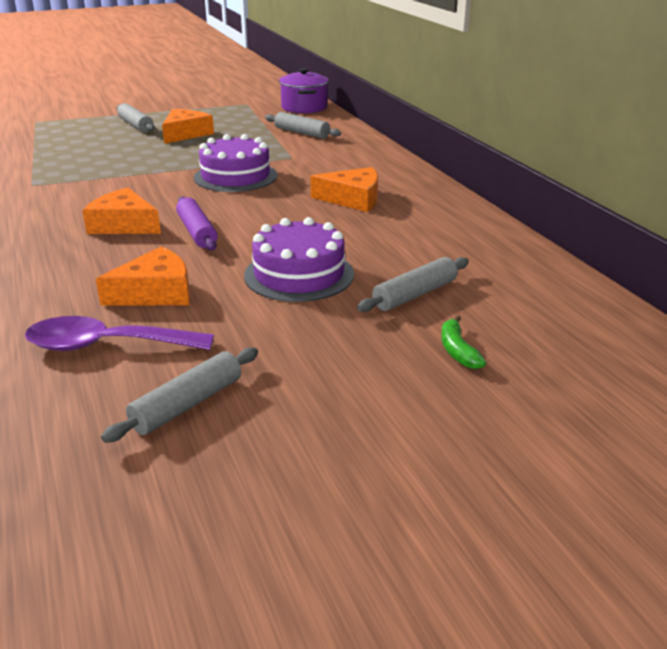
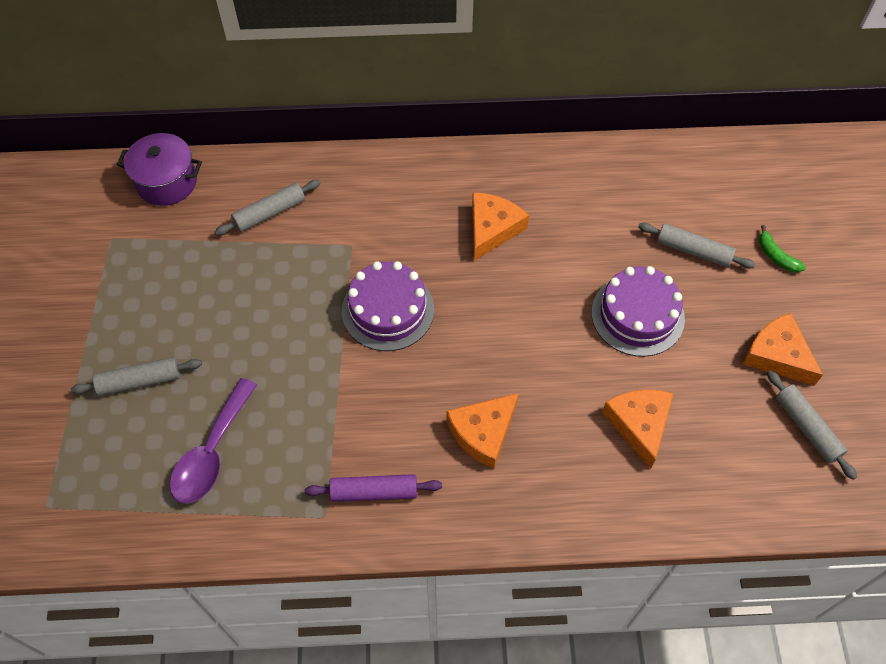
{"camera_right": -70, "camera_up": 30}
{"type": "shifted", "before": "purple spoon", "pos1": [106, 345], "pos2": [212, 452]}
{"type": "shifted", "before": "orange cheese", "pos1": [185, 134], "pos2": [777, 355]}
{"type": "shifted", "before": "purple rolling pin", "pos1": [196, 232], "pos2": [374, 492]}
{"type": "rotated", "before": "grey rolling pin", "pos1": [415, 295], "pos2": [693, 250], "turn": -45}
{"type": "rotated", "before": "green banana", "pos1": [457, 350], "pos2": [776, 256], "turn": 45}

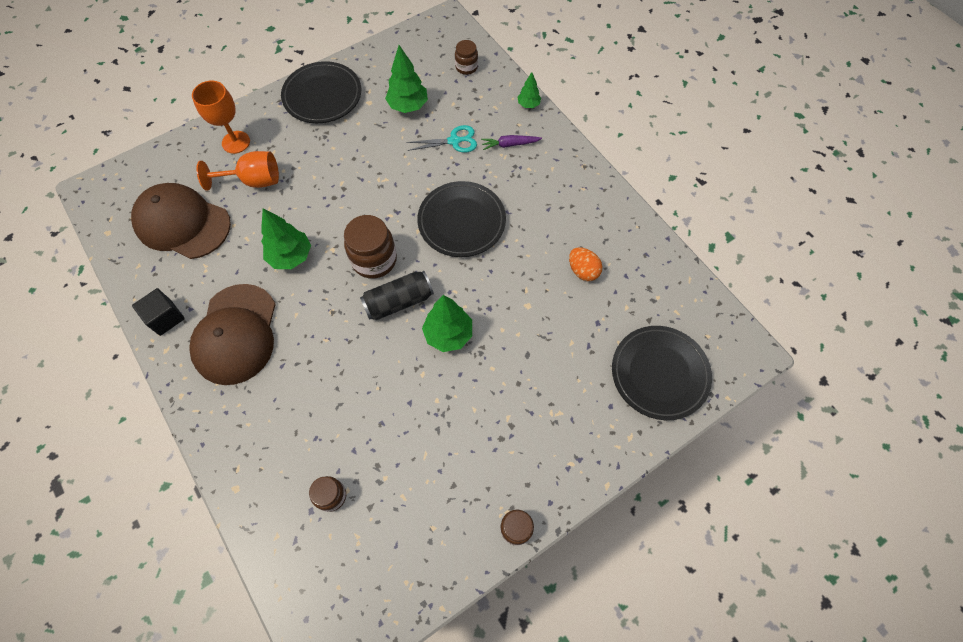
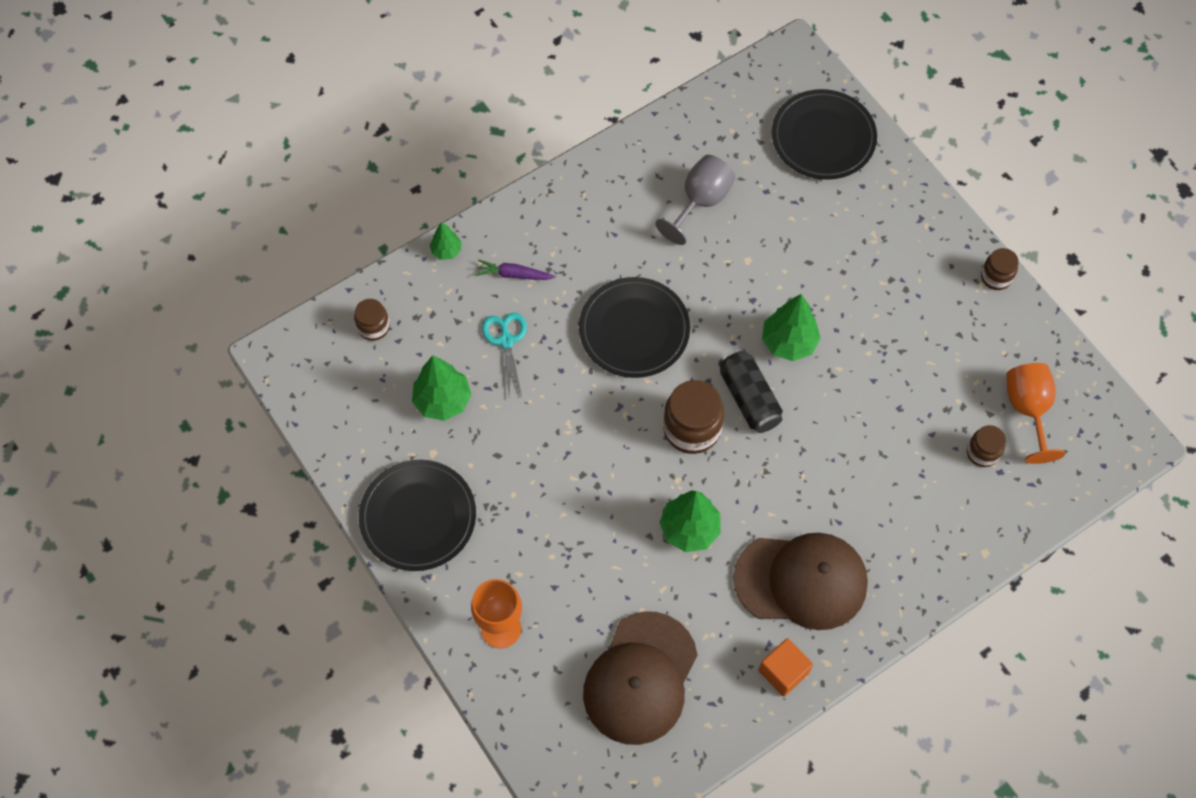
{"camera_right": -90, "camera_up": 0}
{"type": "shifted", "before": "orange goblet", "pos1": [254, 181], "pos2": [1028, 410]}
{"type": "swapped", "before": "orange egg", "after": "grey goblet", "pos1": [583, 271], "pos2": [700, 201]}
{"type": "repainted", "before": "black cube", "after": "orange cube", "pos1": [165, 318], "pos2": [783, 672]}
{"type": "rotated", "before": "purple carrot", "pos1": [509, 144], "pos2": [514, 274], "turn": 105}

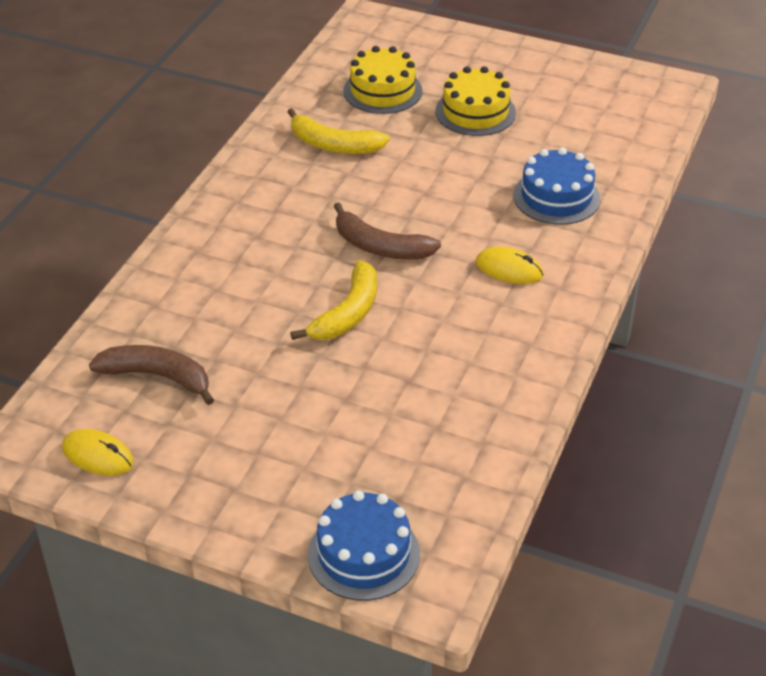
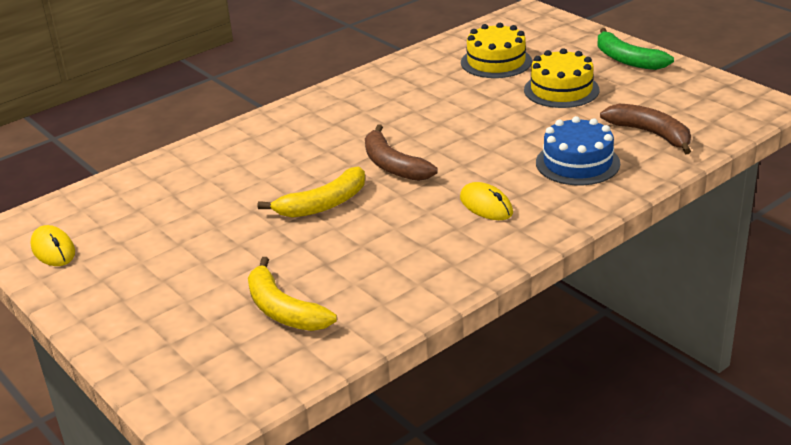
{"camera_right": 30, "camera_up": -10}
{"type": "gone", "before": "blue cake", "pos1": [363, 554]}
{"type": "new", "after": "green banana", "pos2": [627, 59]}
{"type": "shifted", "before": "brown banana", "pos1": [158, 377], "pos2": [651, 134]}
{"type": "shifted", "before": "yellow banana", "pos1": [333, 145], "pos2": [283, 310]}

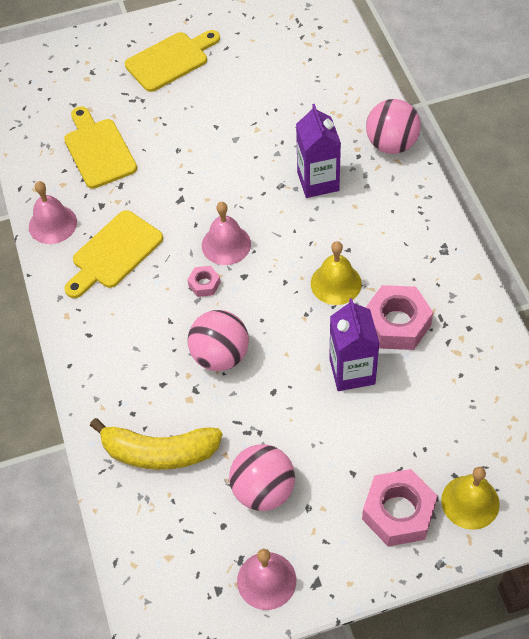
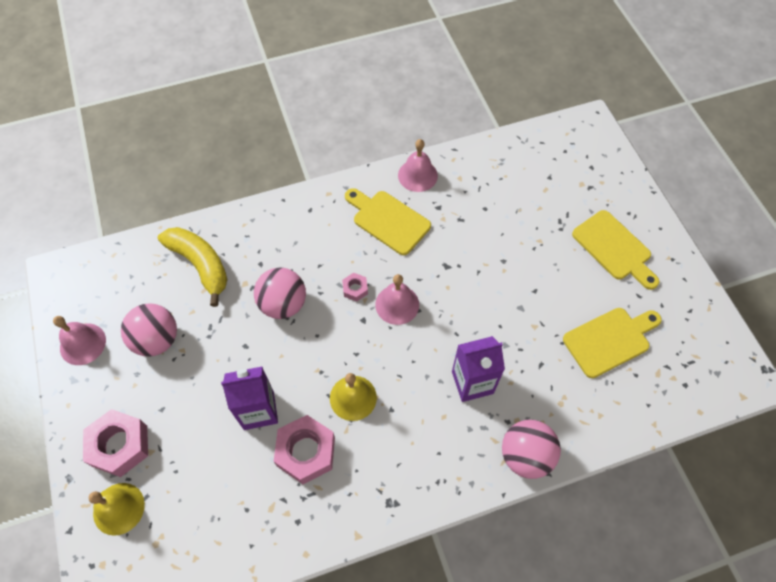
{"camera_right": 85, "camera_up": 5}
{"type": "shifted", "before": "yellow cutting board", "pos1": [98, 150], "pos2": [610, 340]}
{"type": "rotated", "before": "yellow banana", "pos1": [159, 452], "pos2": [200, 265], "turn": 135}

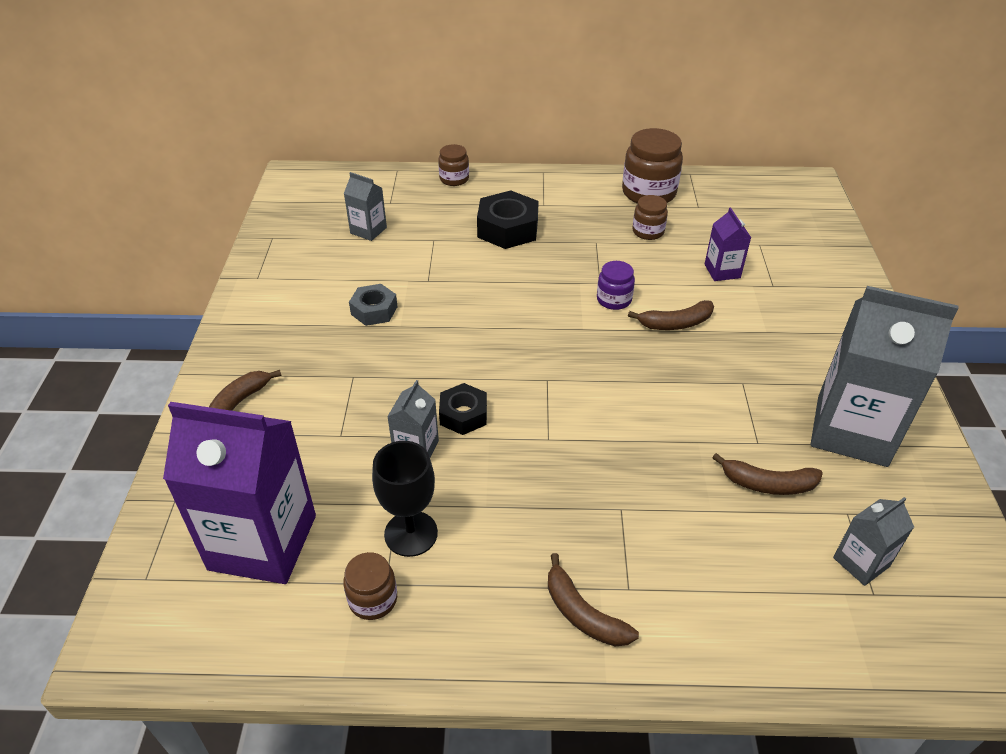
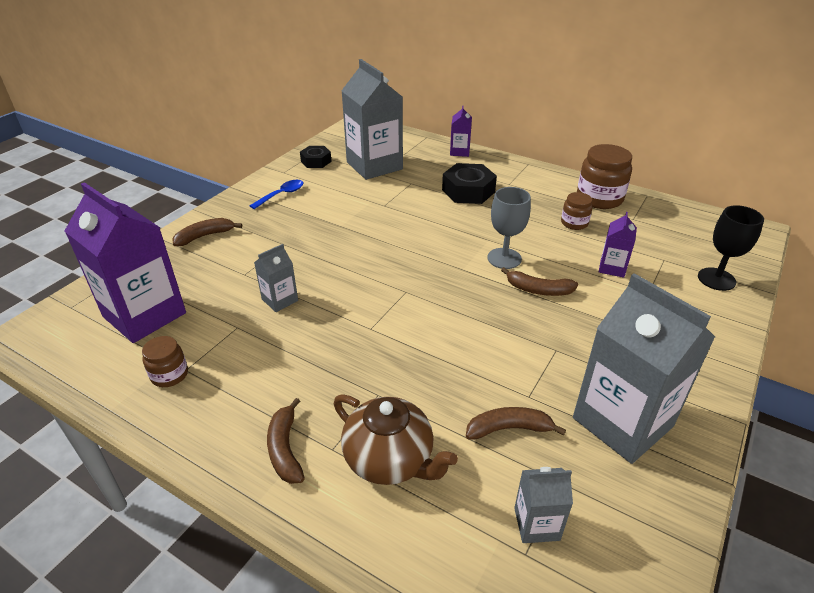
{"camera_right": 30, "camera_up": -5}
{"type": "gone", "before": "grey nut", "pos1": [374, 310]}
{"type": "new", "after": "blue spoon", "pos2": [281, 195]}
{"type": "new", "after": "brown teapot", "pos2": [390, 460]}
{"type": "shifted", "before": "black goblet", "pos1": [411, 533], "pos2": [716, 279]}
{"type": "shifted", "before": "black nut", "pos1": [463, 415], "pos2": [316, 161]}
{"type": "swapped", "before": "brown jar", "after": "purple carton", "pos1": [454, 179], "pos2": [459, 152]}
{"type": "swapped", "before": "purple jar", "after": "grey goblet", "pos1": [614, 300], "pos2": [504, 258]}
{"type": "rotated", "before": "brown banana", "pos1": [767, 484], "pos2": [509, 429], "turn": 135}
{"type": "scaled", "before": "grey carton", "pos1": [368, 230], "pos2": [374, 166], "scale": 2.15}

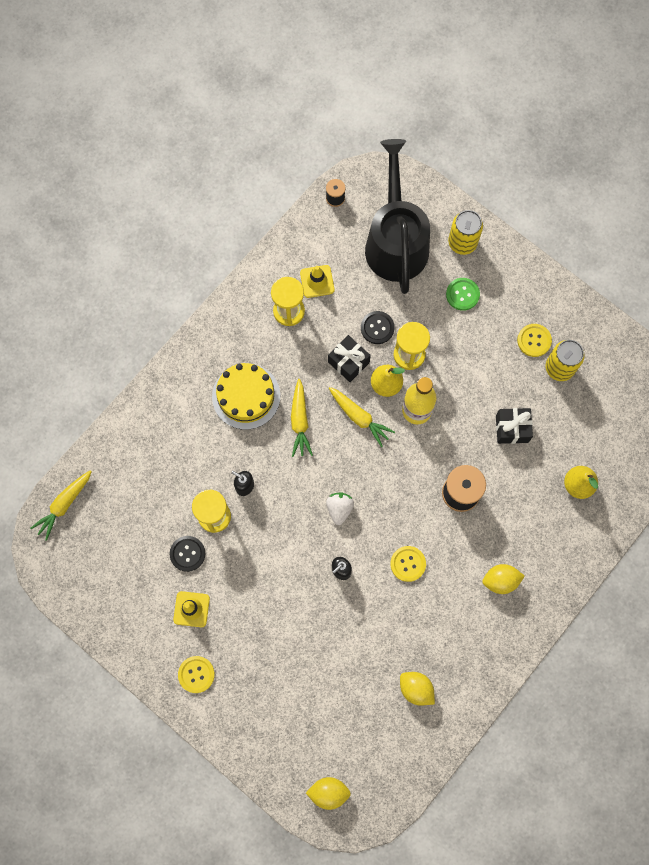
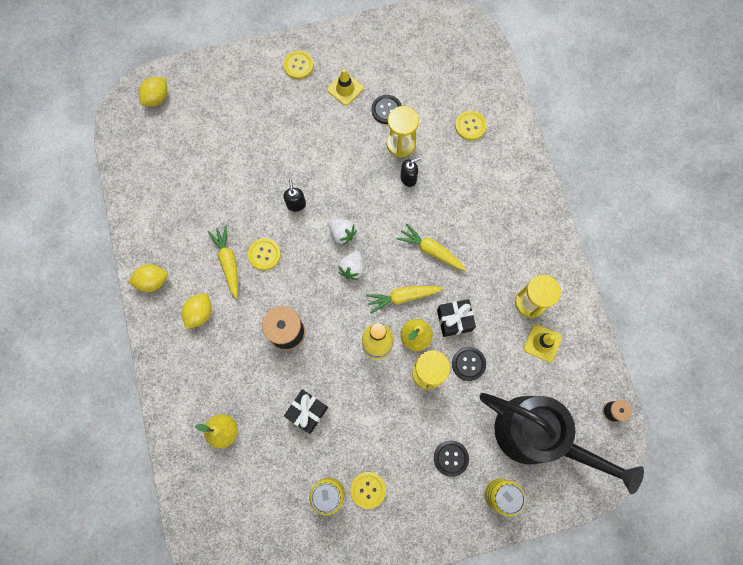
{"camera_right": 125, "camera_up": 0}
{"type": "gone", "before": "yellow cake", "pos1": [246, 396]}
{"type": "new", "after": "white strawberry", "pos2": [352, 268]}
{"type": "new", "after": "yellow button", "pos2": [470, 126]}
{"type": "shifted", "before": "yellow carrot", "pos1": [64, 505], "pos2": [228, 262]}
{"type": "shifted", "before": "yellow lemon", "pos1": [416, 689], "pos2": [153, 281]}
{"type": "repainted", "before": "green button", "after": "black button", "pos1": [462, 294], "pos2": [451, 458]}

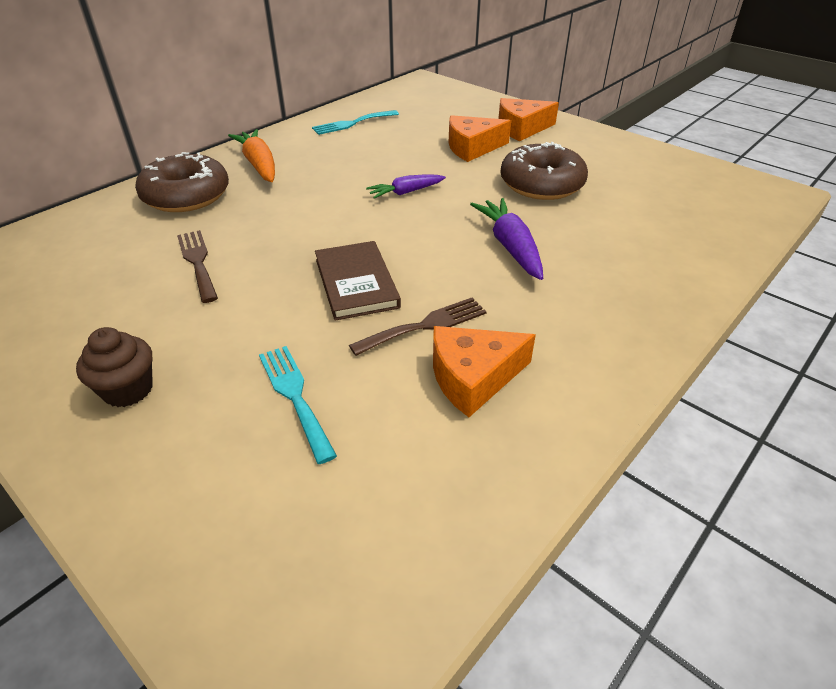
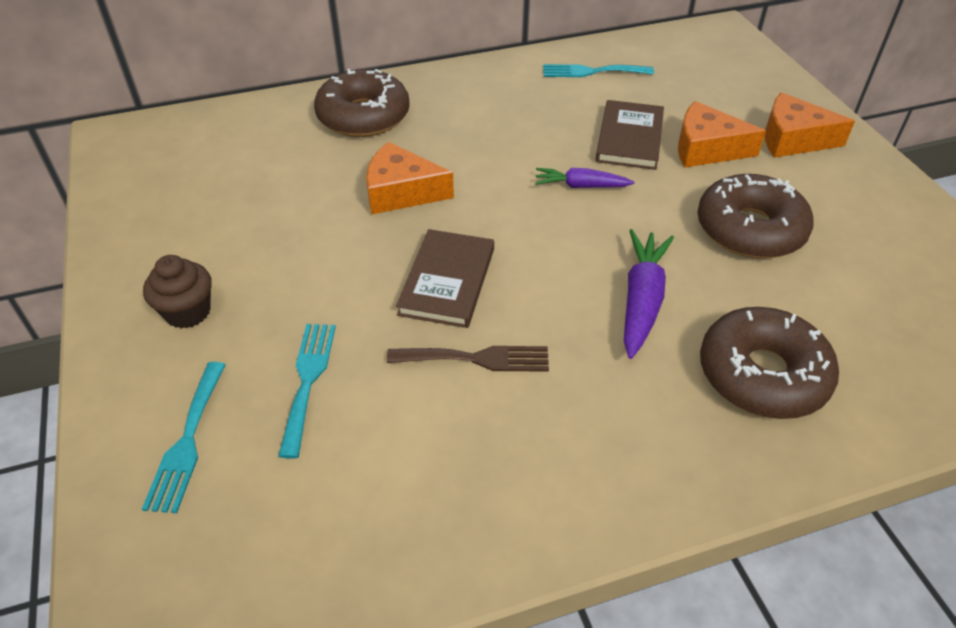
{"camera_right": 30, "camera_up": 5}
{"type": "gone", "before": "brown fork", "pos1": [197, 262]}
{"type": "gone", "before": "orange carrot", "pos1": [259, 164]}
{"type": "new", "after": "turquoise fork", "pos2": [187, 441]}
{"type": "new", "after": "brown book", "pos2": [629, 138]}
{"type": "new", "after": "brown donut", "pos2": [762, 374]}
{"type": "shifted", "before": "orange cheese", "pos1": [473, 377], "pos2": [401, 192]}

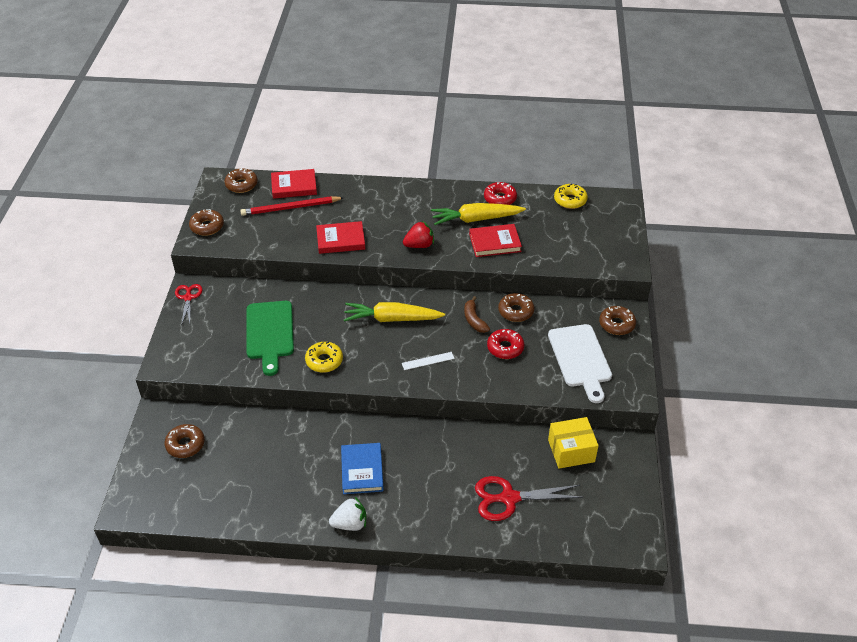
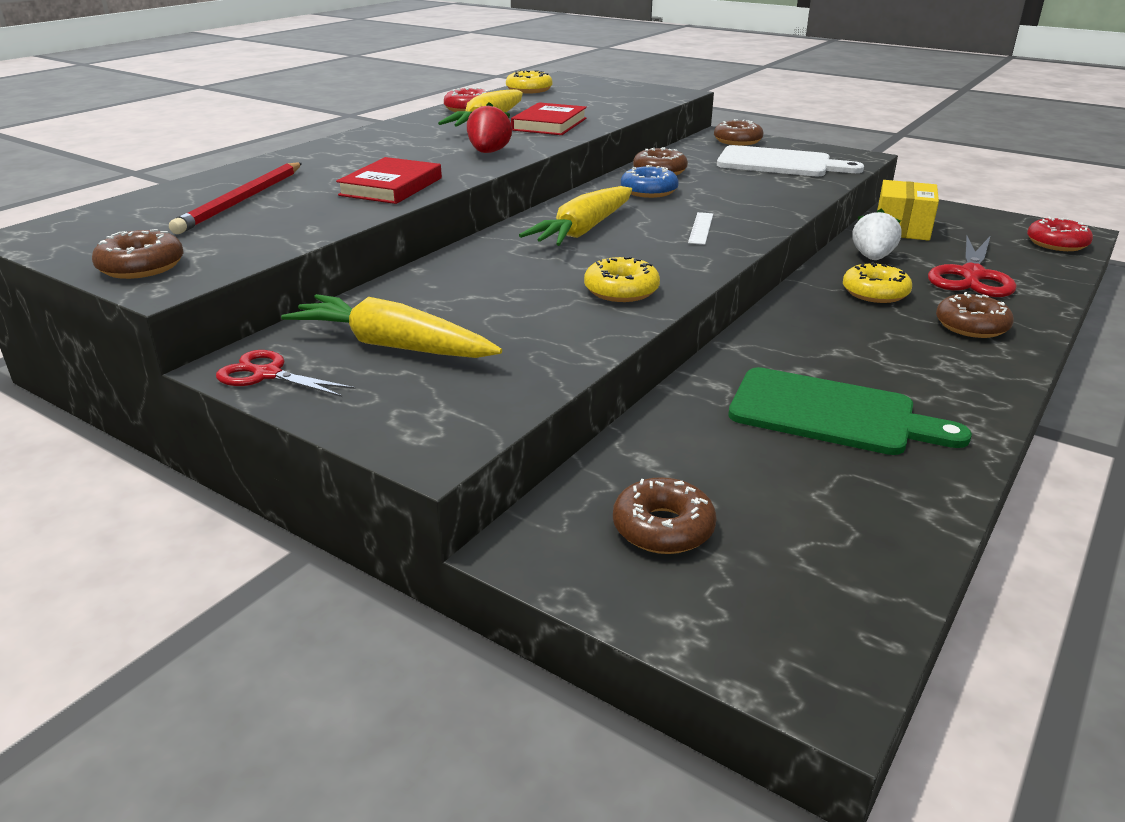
{"camera_right": -60, "camera_up": -15}
{"type": "gone", "before": "red book", "pos1": [294, 186]}
{"type": "gone", "before": "blue book", "pos1": [362, 470]}
{"type": "new", "after": "yellow carrot", "pos2": [393, 346]}
{"type": "new", "after": "yellow donut", "pos2": [875, 293]}
{"type": "shifted", "before": "brown donut", "pos1": [241, 184], "pos2": [971, 326]}
{"type": "shifted", "before": "green cutting board", "pos1": [270, 333], "pos2": [831, 413]}
{"type": "shifted", "before": "white strawberry", "pos1": [350, 524], "pos2": [872, 258]}
{"type": "shifted", "before": "red donut", "pos1": [505, 348], "pos2": [1056, 243]}
{"type": "swapped", "before": "brown banana", "after": "blue donut", "pos1": [474, 320], "pos2": [649, 191]}

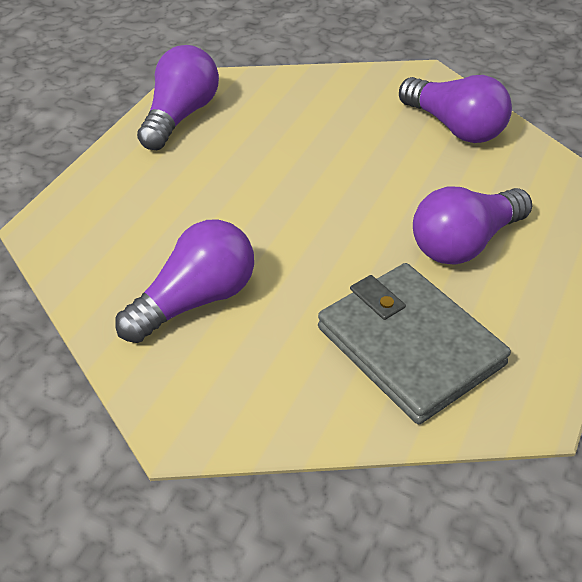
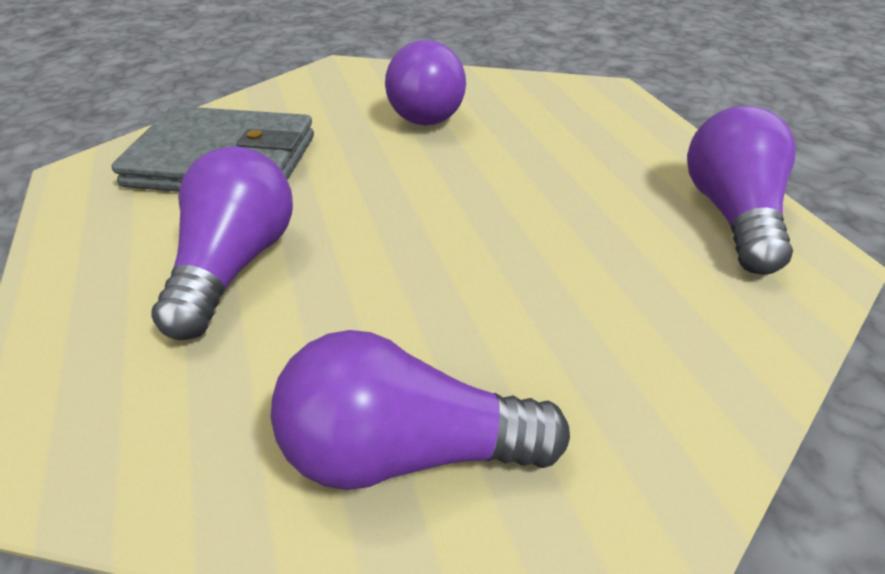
{"camera_right": 135, "camera_up": -5}
{"type": "rotated", "before": "purple light bulb", "pos1": [180, 116], "pos2": [732, 215], "turn": -150}

